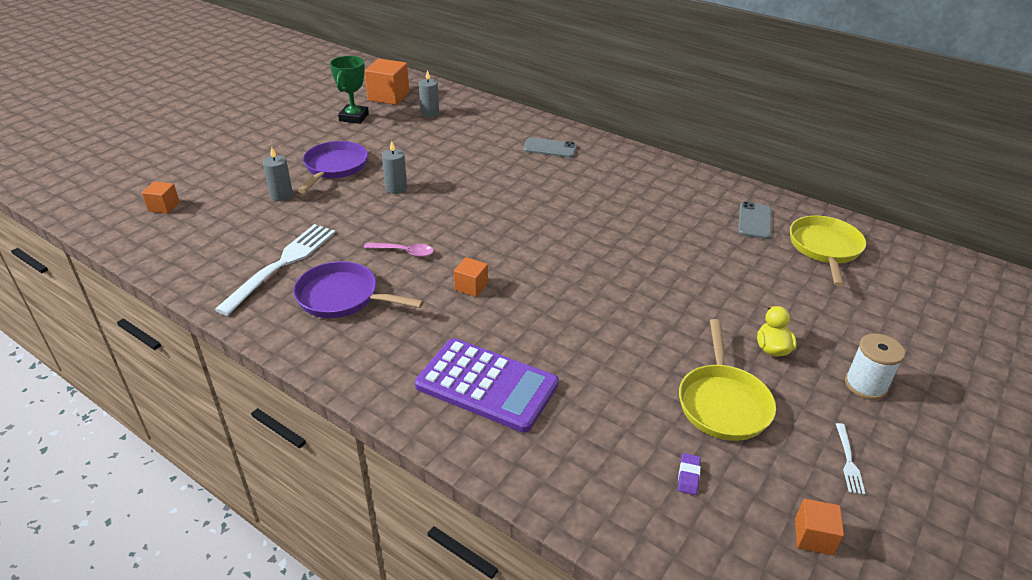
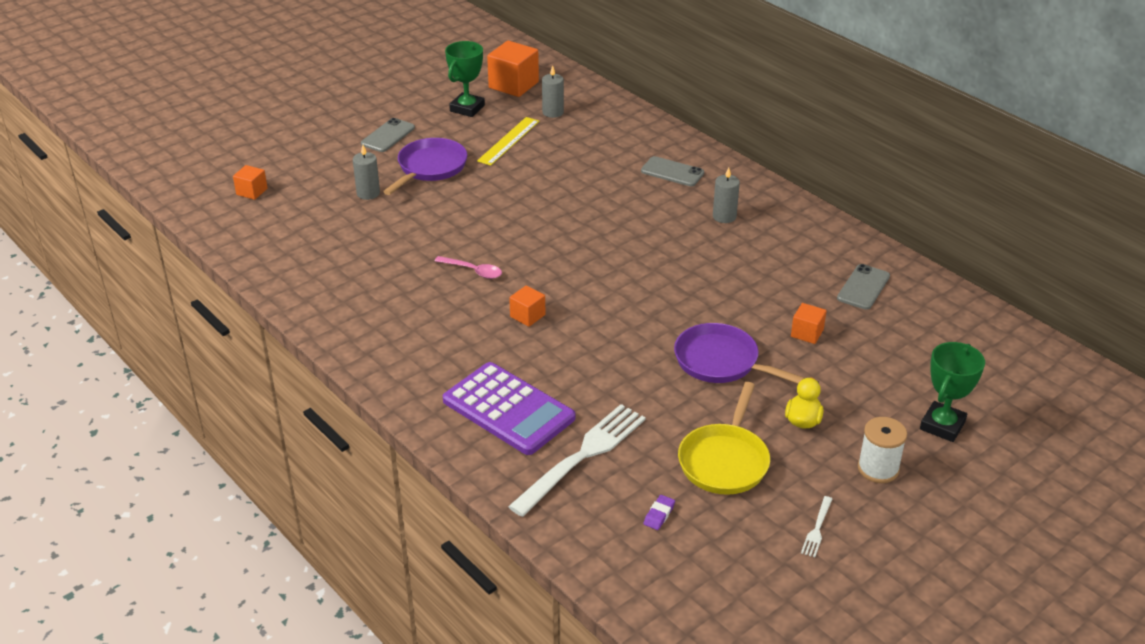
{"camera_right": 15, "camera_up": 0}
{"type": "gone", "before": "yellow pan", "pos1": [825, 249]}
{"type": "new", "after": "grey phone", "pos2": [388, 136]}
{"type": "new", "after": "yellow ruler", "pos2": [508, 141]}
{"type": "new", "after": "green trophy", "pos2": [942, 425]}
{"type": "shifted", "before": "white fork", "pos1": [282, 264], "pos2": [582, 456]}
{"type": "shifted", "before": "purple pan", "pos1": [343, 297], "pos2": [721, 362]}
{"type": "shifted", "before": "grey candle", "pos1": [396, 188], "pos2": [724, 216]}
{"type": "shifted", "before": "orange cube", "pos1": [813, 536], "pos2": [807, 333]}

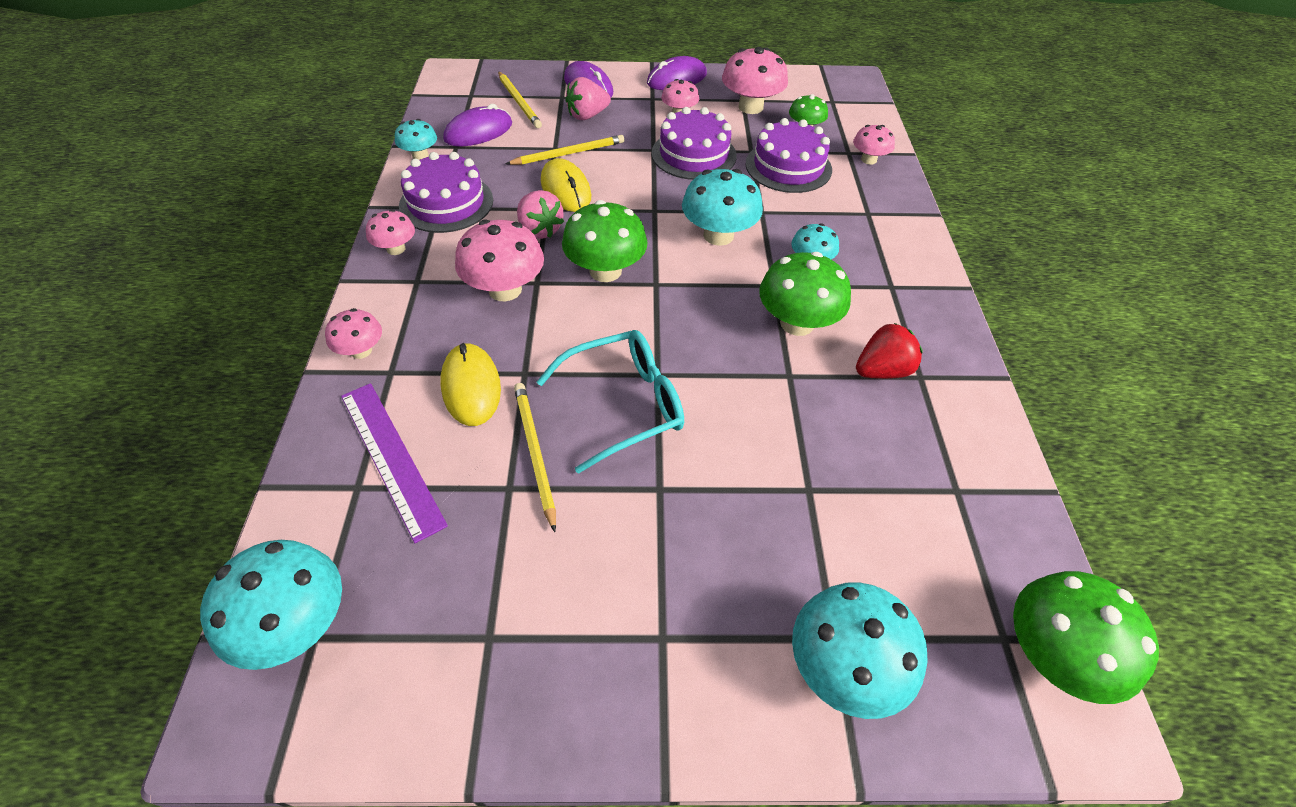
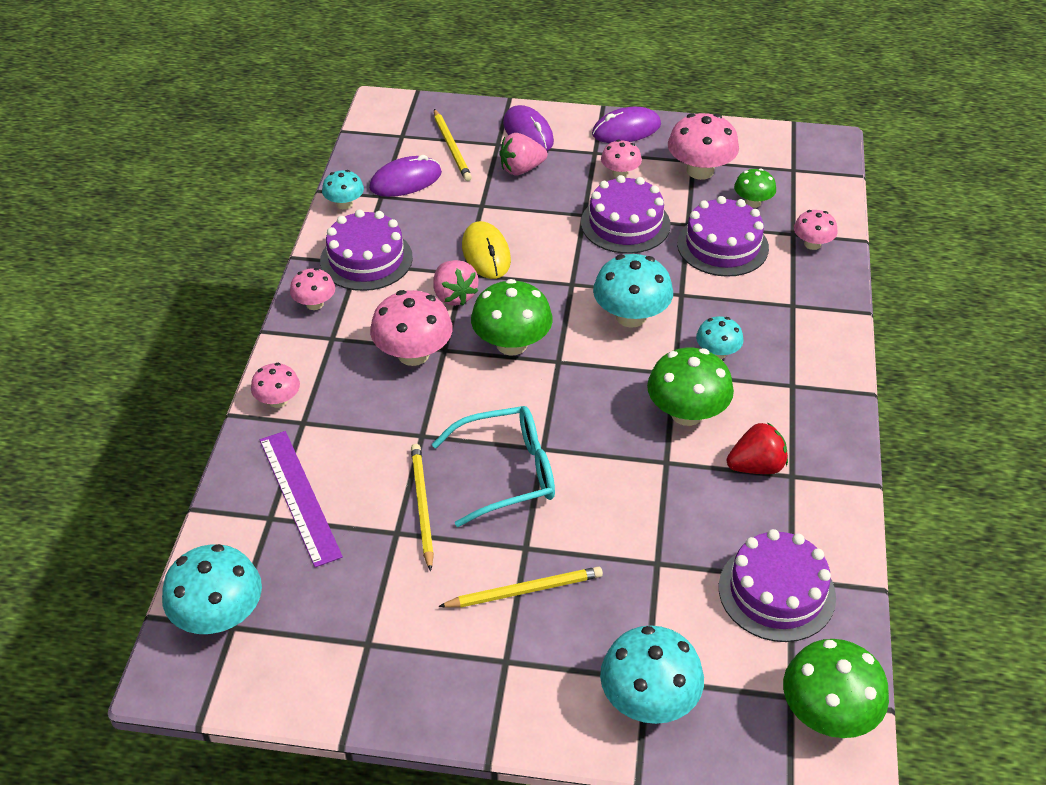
{"camera_right": 10, "camera_up": -5}
{"type": "gone", "before": "yellow mouse", "pos1": [471, 387]}
{"type": "new", "after": "purple cake", "pos2": [776, 592]}
{"type": "shifted", "before": "yellow pencil", "pos1": [569, 153], "pos2": [525, 590]}

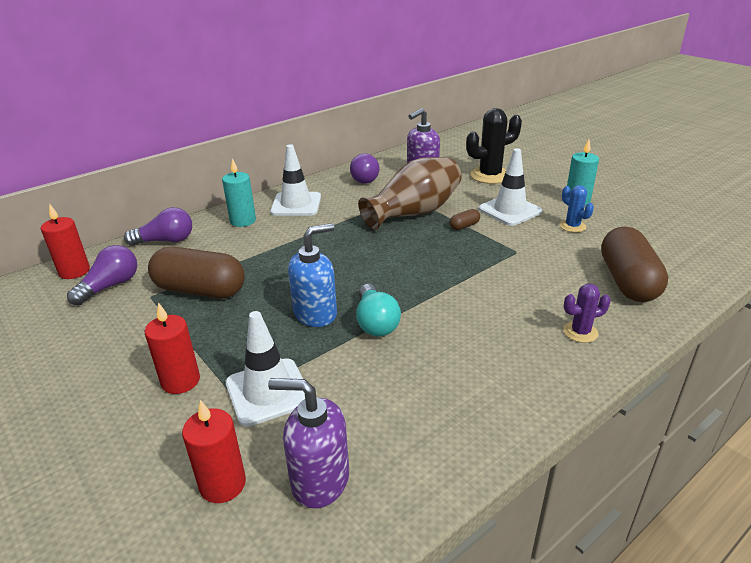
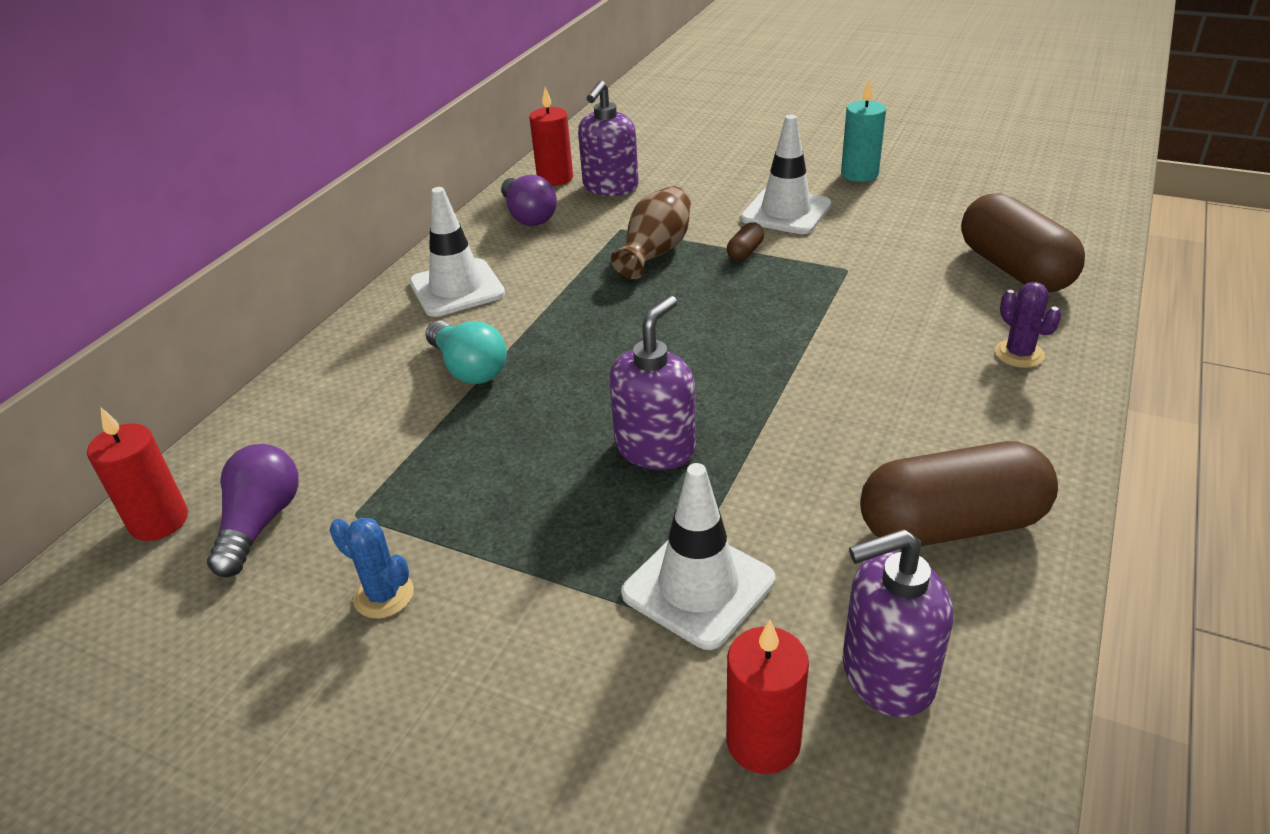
{"camera_right": -25, "camera_up": 5}
{"type": "gone", "before": "purple light bulb", "pos1": [166, 241]}
{"type": "gone", "before": "turquoise candle", "pos1": [243, 221]}
{"type": "gone", "before": "black cactus", "pos1": [490, 176]}
{"type": "shifted", "before": "red candle", "pos1": [180, 381], "pos2": [555, 178]}
{"type": "shifted", "before": "brown capsule", "pos1": [200, 290], "pos2": [951, 524]}
{"type": "shifted", "before": "turquoise light bulb", "pos1": [375, 322], "pos2": [469, 368]}
{"type": "shifted", "before": "blue cactus", "pos1": [572, 226], "pos2": [384, 595]}
{"type": "repainted", "before": "blue soap dispenser", "after": "purple soap dispenser", "pos1": [316, 313], "pos2": [655, 448]}
{"type": "rotated", "before": "purple cactus", "pos1": [580, 332], "pos2": [1019, 354], "turn": -75}
{"type": "scaled", "before": "brown vase", "pos1": [414, 213], "pos2": [655, 252], "scale": 0.65}

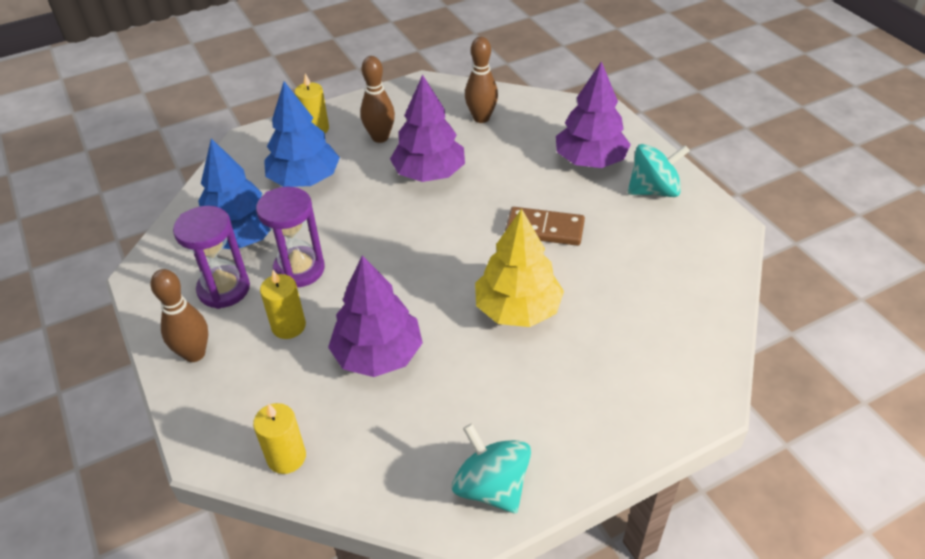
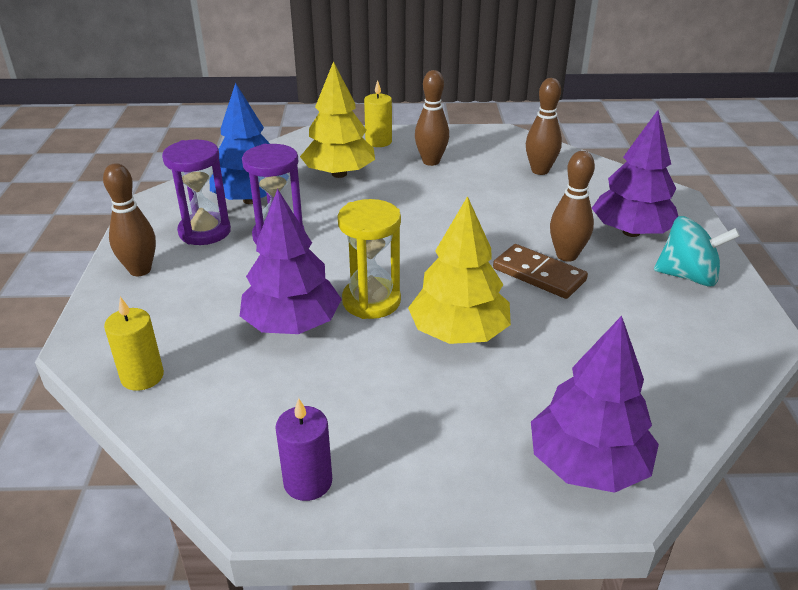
{"camera_right": 25, "camera_up": -10}
{"type": "gone", "before": "yellow candle", "pos1": [288, 326]}
{"type": "new", "after": "yellow hourglass", "pos2": [371, 301]}
{"type": "new", "after": "brown bowling pin", "pos2": [566, 255]}
{"type": "shifted", "before": "purple tree", "pos1": [429, 173], "pos2": [587, 464]}
{"type": "swapped", "before": "turquoise spinning top", "after": "purple candle", "pos1": [491, 487], "pos2": [308, 482]}
{"type": "repainted", "before": "blue tree", "after": "yellow tree", "pos1": [304, 179], "pos2": [339, 174]}

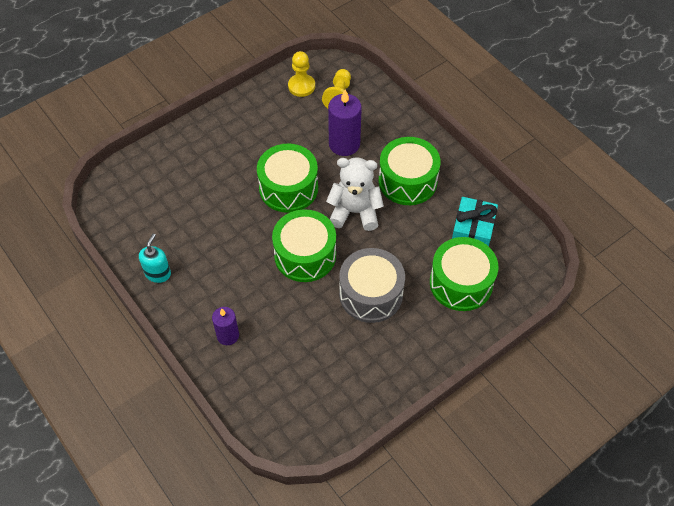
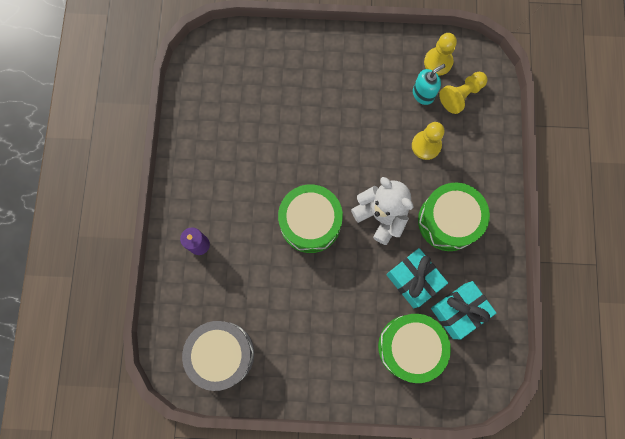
{"camera_right": 40, "camera_up": 20}
{"type": "gone", "before": "green drum", "pos1": [288, 188]}
{"type": "new", "after": "turquoise gift", "pos2": [413, 280]}
{"type": "shifted", "before": "turquoise soap dispenser", "pos1": [158, 273], "pos2": [423, 94]}
{"type": "shifted", "before": "grey drum", "pos1": [371, 294], "pos2": [222, 354]}
{"type": "swapped", "before": "purple candle", "after": "yellow pawn", "pos1": [344, 144], "pos2": [426, 145]}

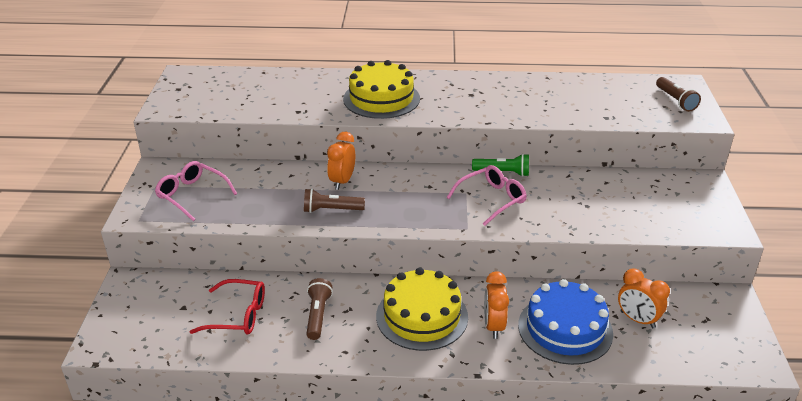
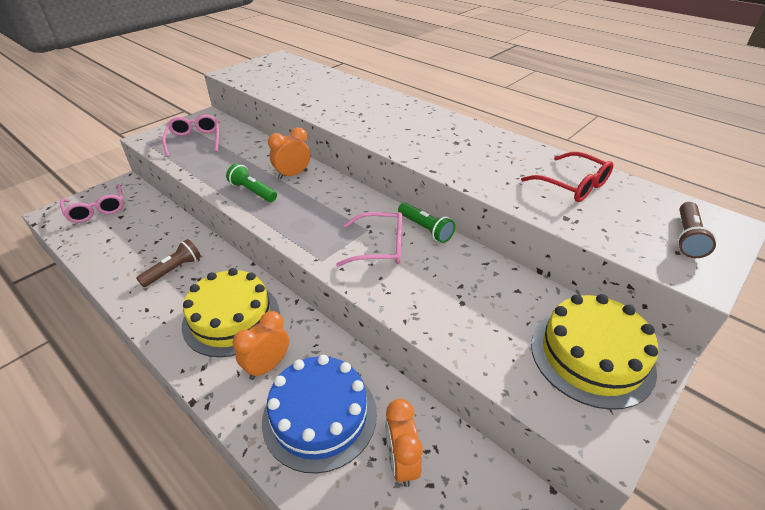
{"camera_right": 40, "camera_up": 5}
{"type": "new", "after": "pink glasses", "pos2": [97, 210]}
{"type": "shifted", "before": "red glasses", "pos1": [238, 315], "pos2": [572, 185]}
{"type": "shifted", "before": "yellow cake", "pos1": [381, 99], "pos2": [591, 356]}
{"type": "repainted", "before": "brown flashlight", "after": "green flashlight", "pos1": [331, 210], "pos2": [252, 191]}

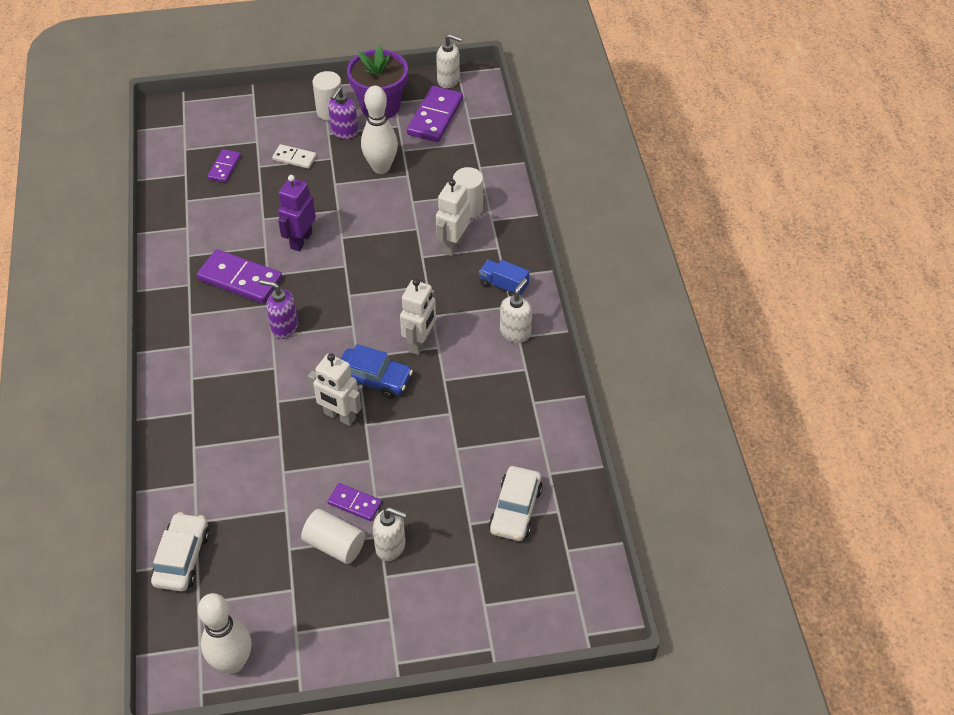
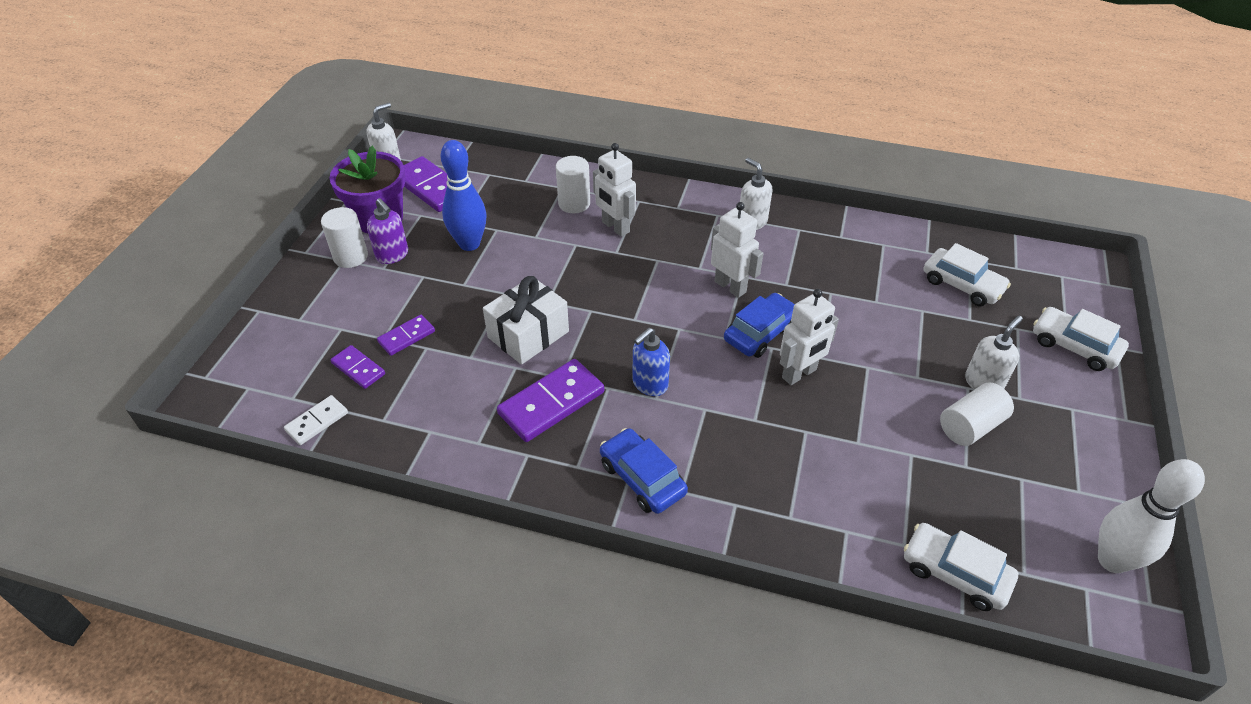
{"camera_right": -65, "camera_up": -5}
{"type": "gone", "before": "blue truck", "pos1": [503, 285]}
{"type": "new", "after": "blue car", "pos2": [642, 478]}
{"type": "new", "after": "white car", "pos2": [1074, 346]}
{"type": "shifted", "before": "white domino", "pos1": [294, 158], "pos2": [317, 422]}
{"type": "shifted", "before": "purple domino", "pos1": [354, 503], "pos2": [406, 337]}
{"type": "swapped", "before": "purple robot", "after": "white gift", "pos1": [301, 240], "pos2": [528, 334]}
{"type": "repainted", "before": "purple soap dispenser", "after": "blue soap dispenser", "pos1": [284, 327], "pos2": [649, 384]}
{"type": "repainted", "before": "white bowling pin", "after": "blue bowling pin", "pos1": [381, 167], "pos2": [469, 244]}

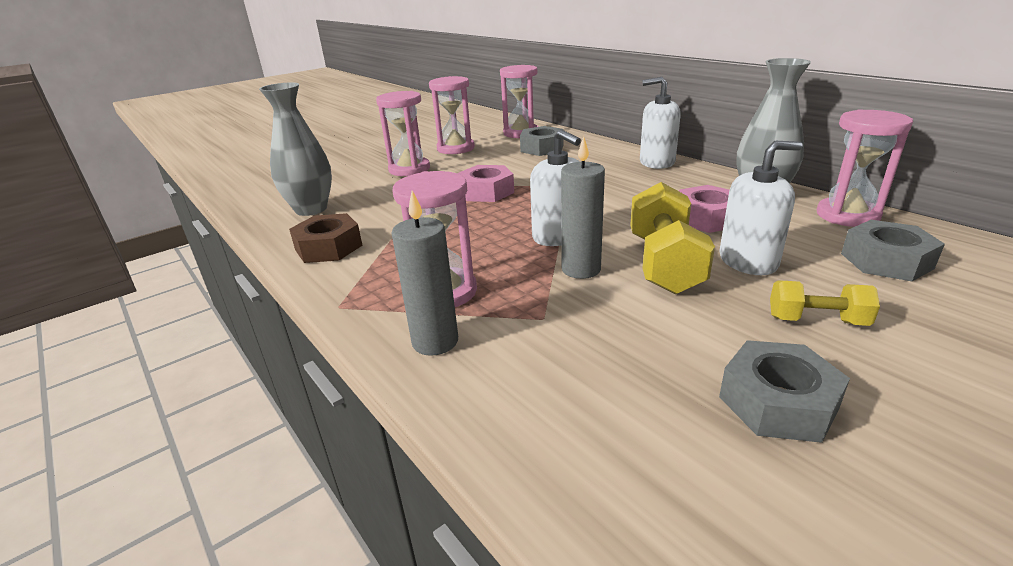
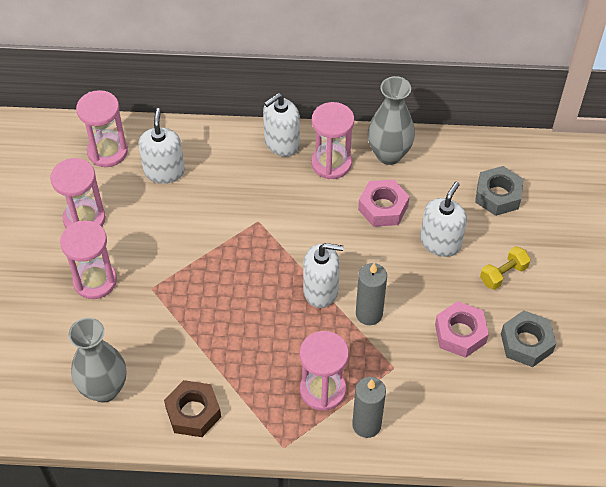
{"camera_right": -50, "camera_up": 25}
{"type": "gone", "before": "yellow dumbbell", "pos1": [664, 263]}
{"type": "shifted", "before": "pink nut", "pos1": [486, 192], "pos2": [460, 333]}
{"type": "shifted", "before": "pink hourglass", "pos1": [847, 215], "pos2": [331, 163]}
{"type": "swapped", "before": "grey nut", "after": "white soap dispenser", "pos1": [542, 148], "pos2": [164, 171]}

